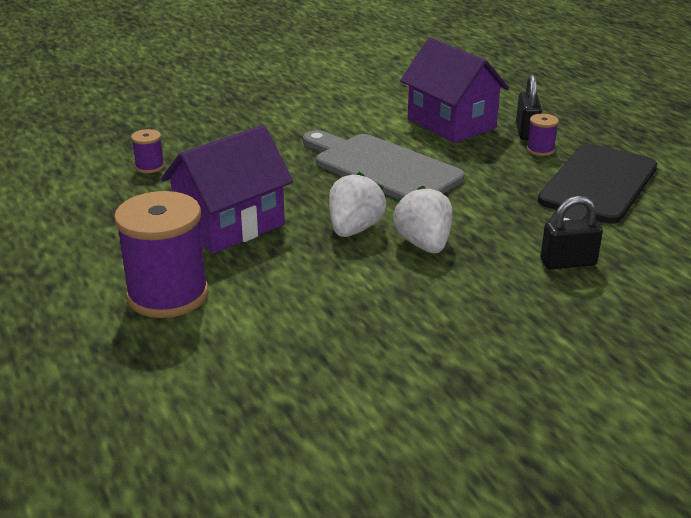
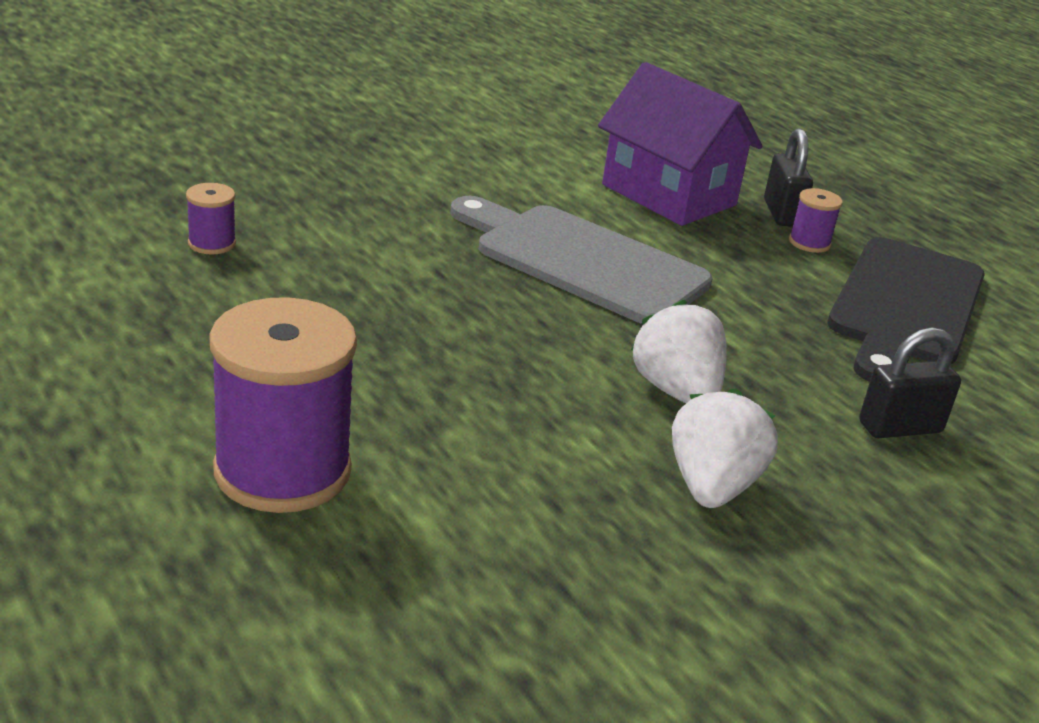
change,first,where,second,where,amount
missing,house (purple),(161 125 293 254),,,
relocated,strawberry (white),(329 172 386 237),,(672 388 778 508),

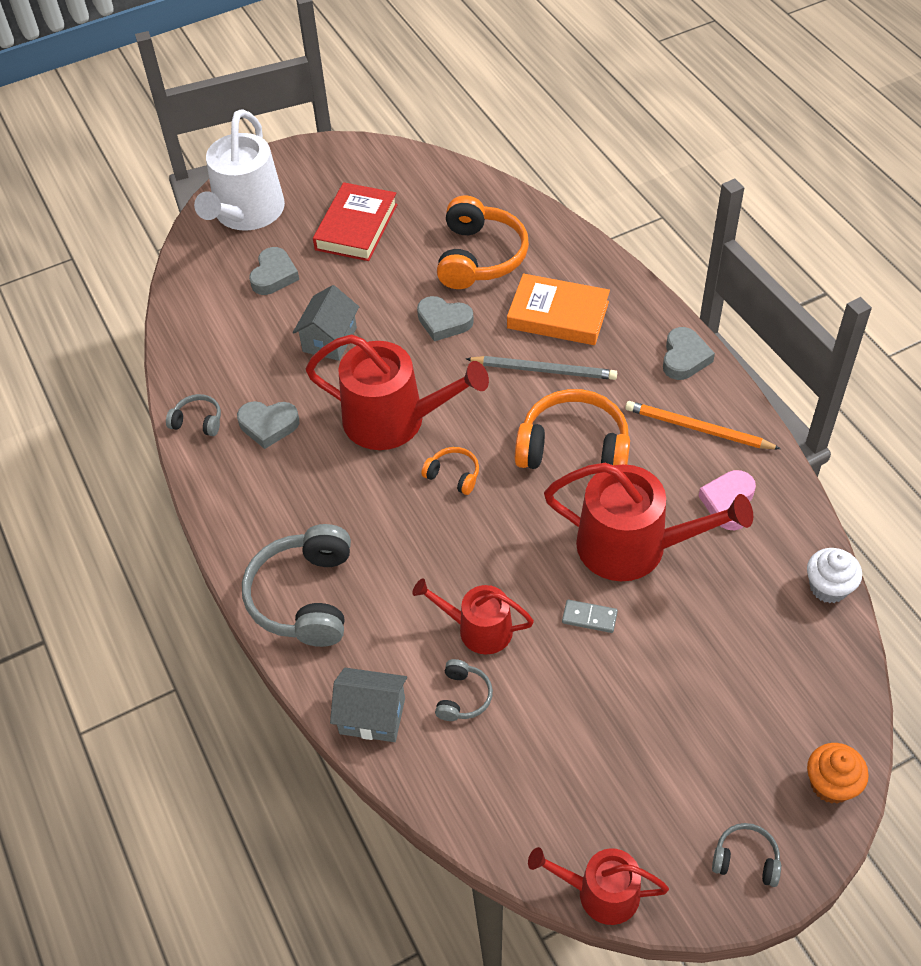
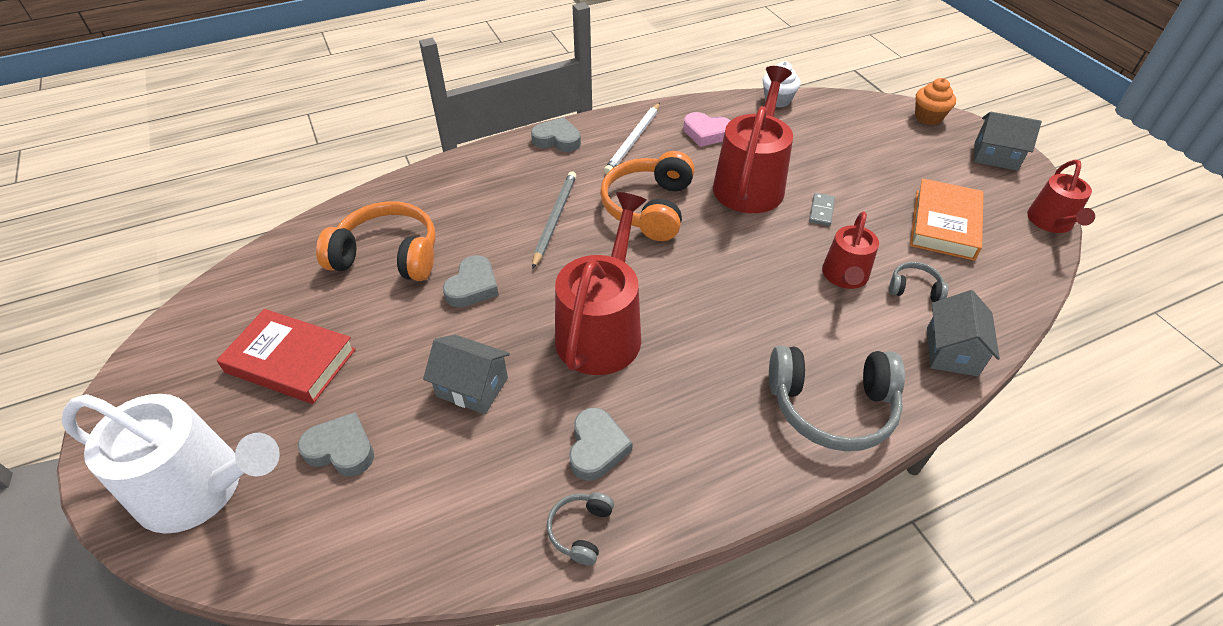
change,first,where,second,where,amount
missing,headphones (orange),(421 447 479 495),,,
relocated,book (orange),(507 274 610 345),,(910 178 984 261),
exchanged,headphones (grey),(712 823 781 887),house (grey),(974 112 1042 171),
colour,pencil (orange),(625 401 781 449),pencil (white),(604 103 660 174),

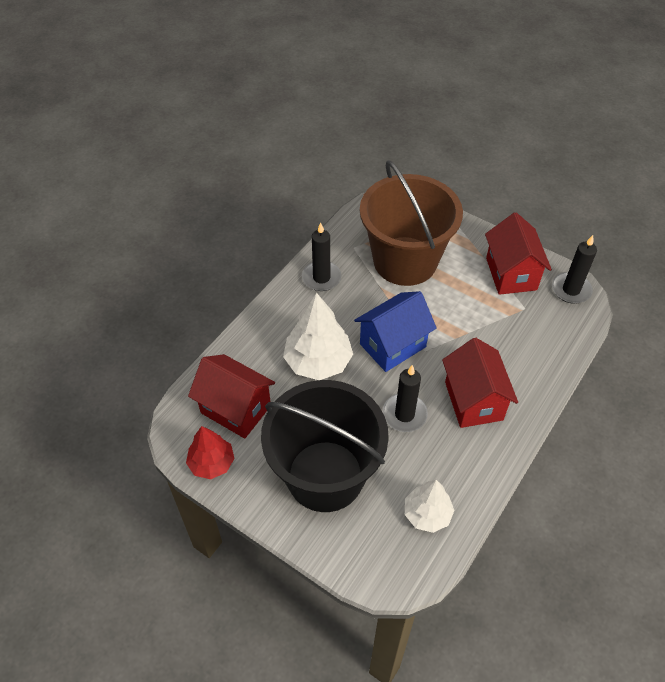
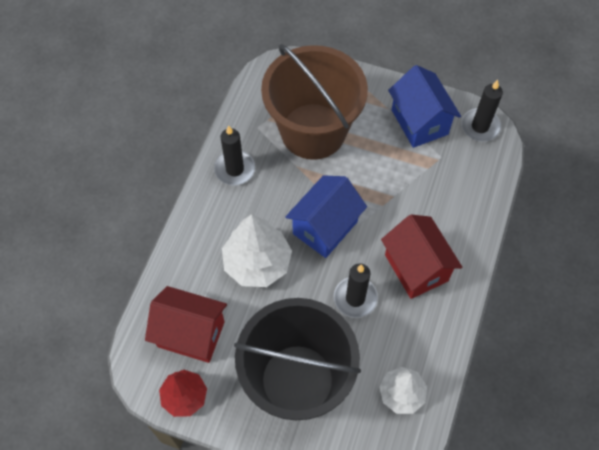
change,first,where,second,where,amount
colour,house (red),(485 212 552 295),house (blue),(388 65 461 148),

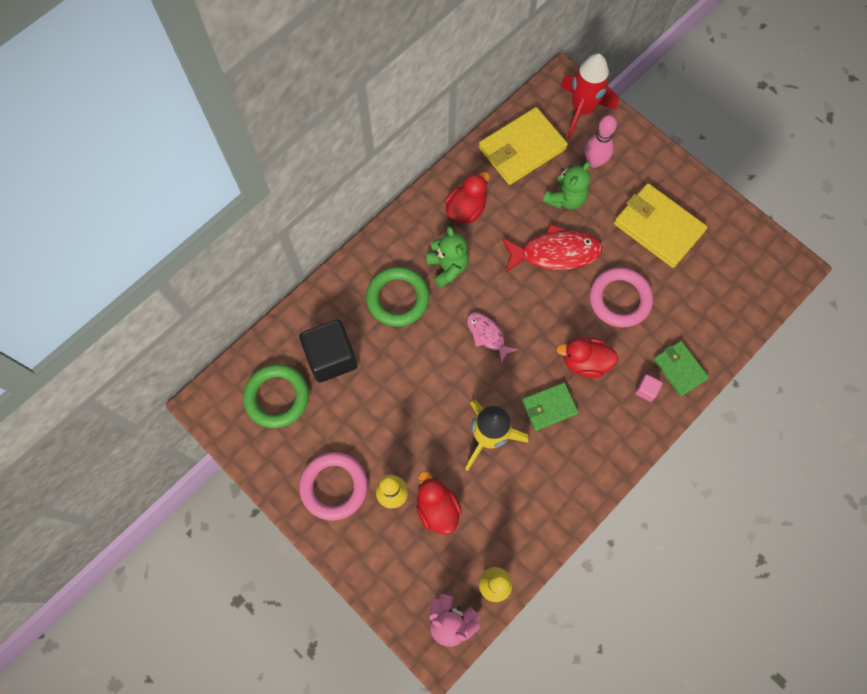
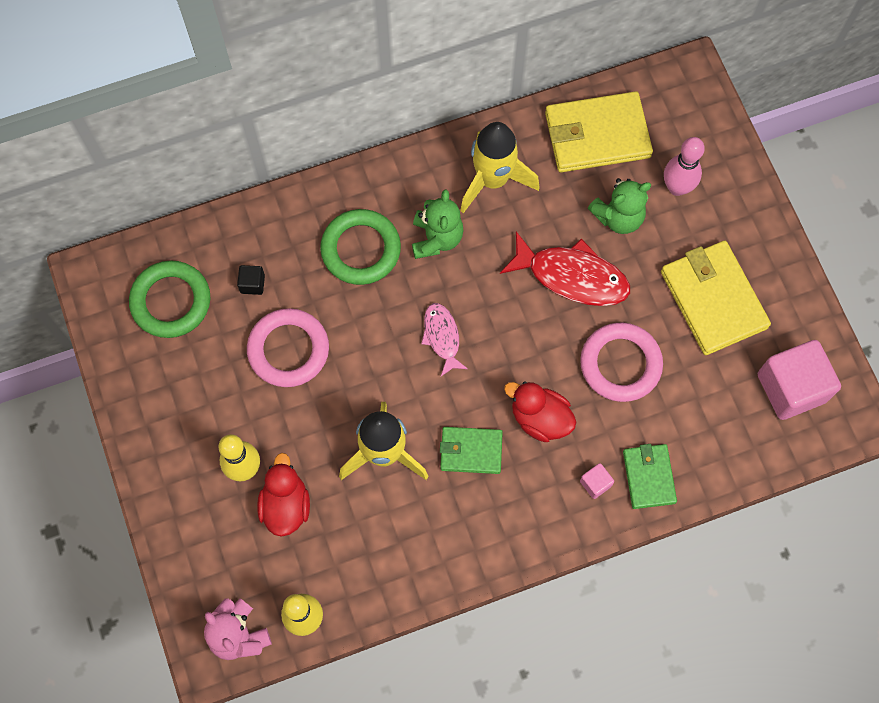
change,first,where,second,where,amount
missing,rocket (red),(560 53 619 138),,,
appeared,,,cube (pink),(758 340 841 420),
relocated,ring (pink),(299 452 368 521),,(247 308 329 387),
exchanged,duck (red),(445 172 490 223),rocket (yellow),(460 122 540 213),
size,cube (black),(299 319 358 382),,(237 265 265 295),x0.43

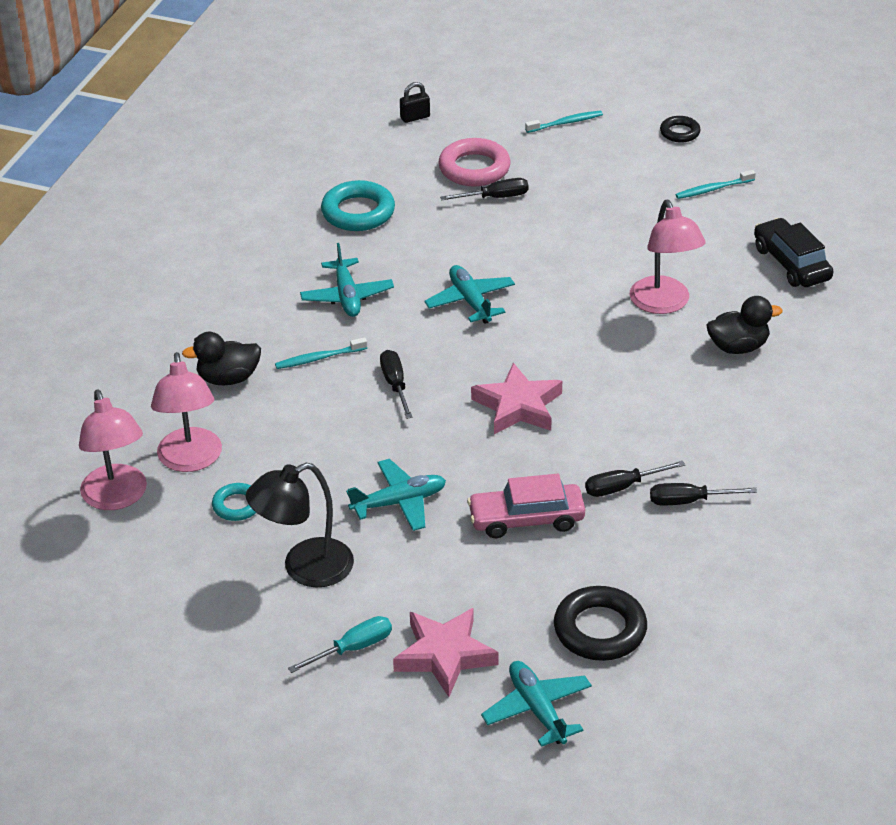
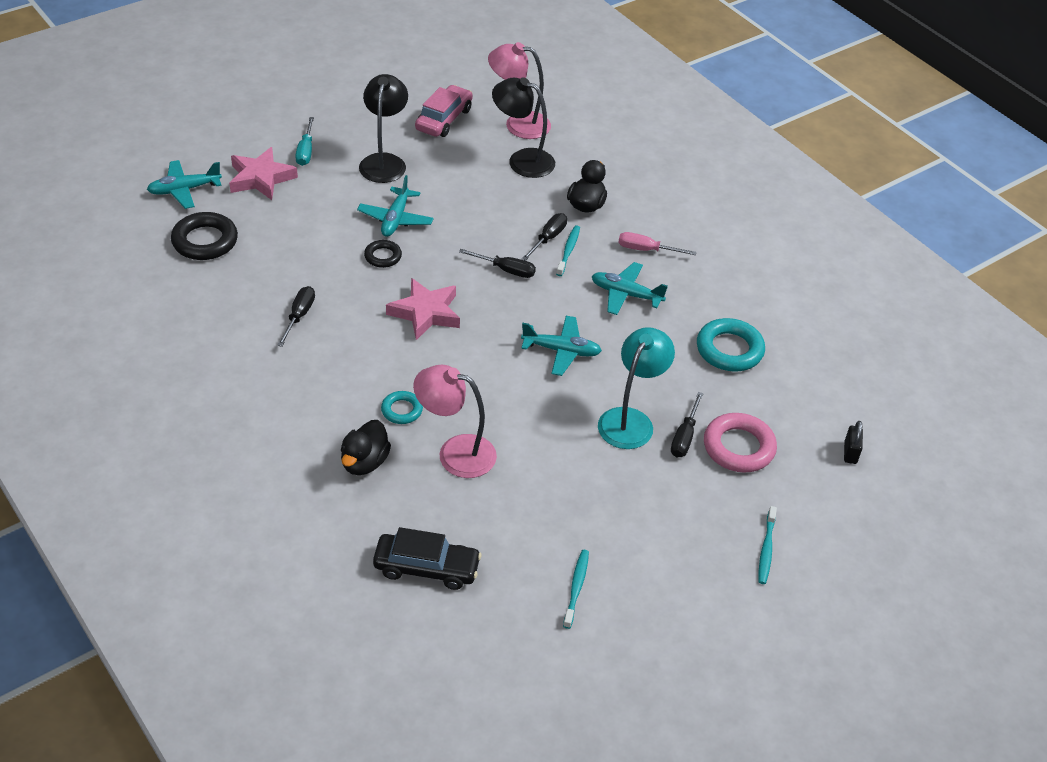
change,first,where,second,where,amount
appeared,,,lamp (turquoise),(598 327 675 449),
appeared,,,screwdriver (pink),(618 232 696 255),
relocated,ring (turquoise),(212 483 256 521),,(381 391 423 424),
relocated,car (pink),(467 474 585 538),,(415 85 473 137),
relocated,screwdriver (black),(650 483 757 505),,(522 213 567 261),
relocated,ring (black),(660 116 701 143),,(364 240 402 268),
colour,lamp (pink),(151 352 222 472),lamp (black),(492 77 555 178),
spun,plane (turquoise),(481 661 592 747),,(147 160 222 209),150 degrees clockwise

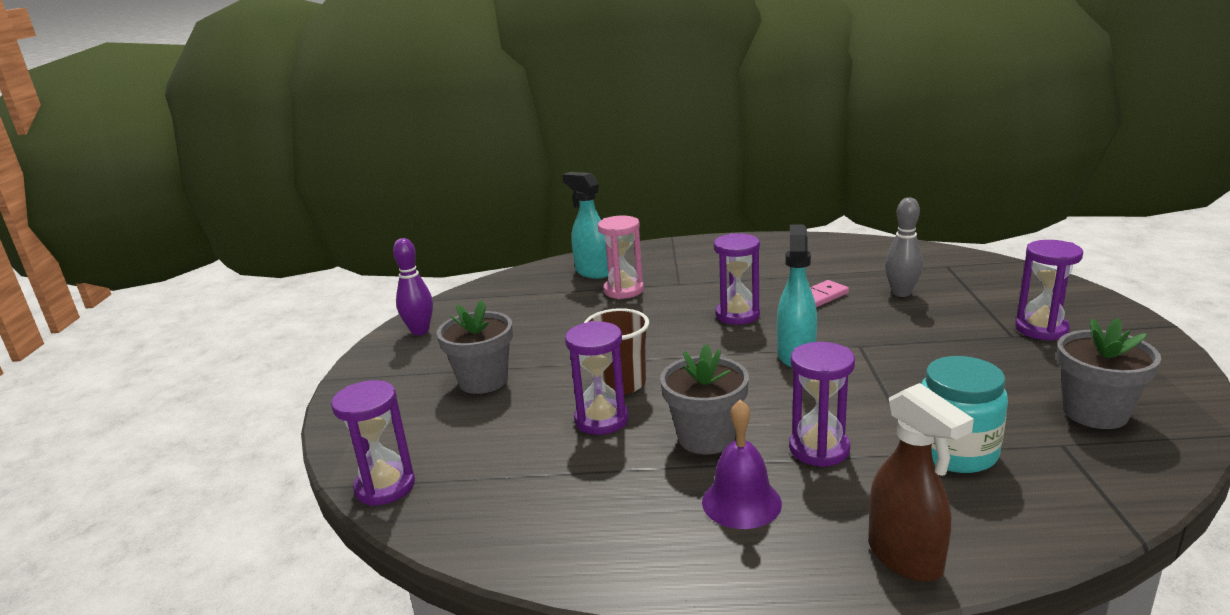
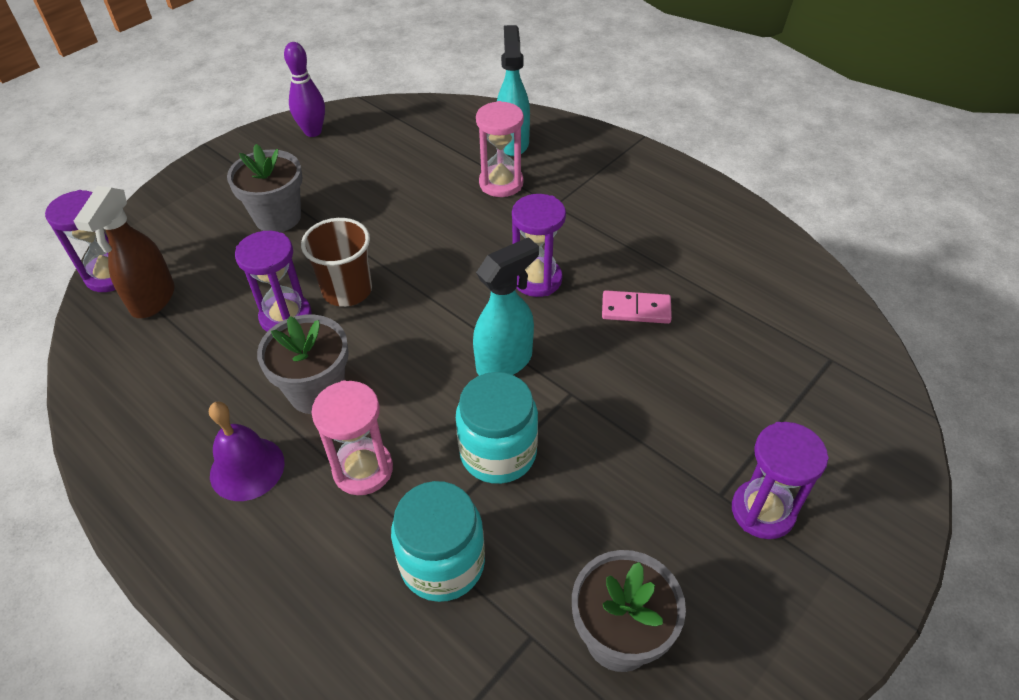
change,first,where,second,where,amount
missing,bowling pin (grey),(885 197 923 297),,,
appeared,,,jar (turquoise),(456 372 538 484),
relocated,spray bottle (brown),(868 383 974 582),,(74 186 175 318),
colour,hourglass (purple),(789 342 855 467),hourglass (pink),(312 380 393 495),

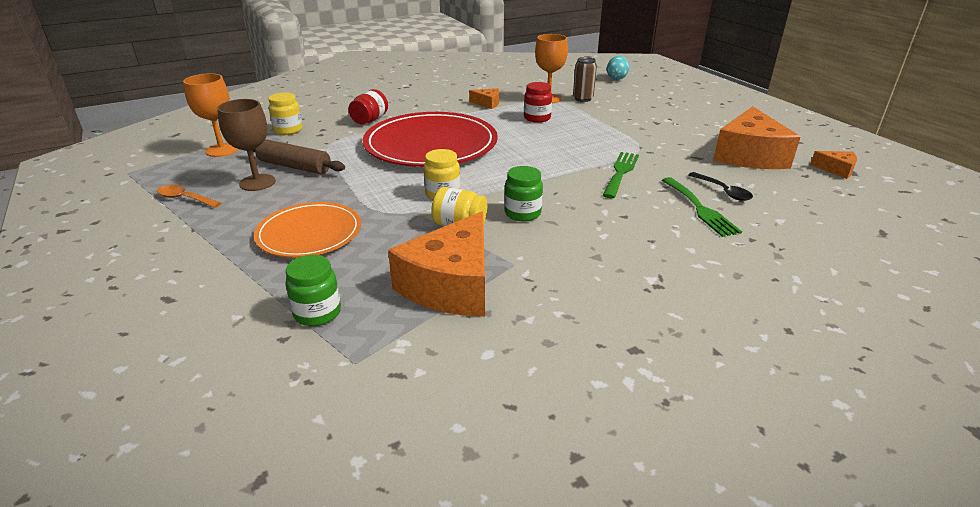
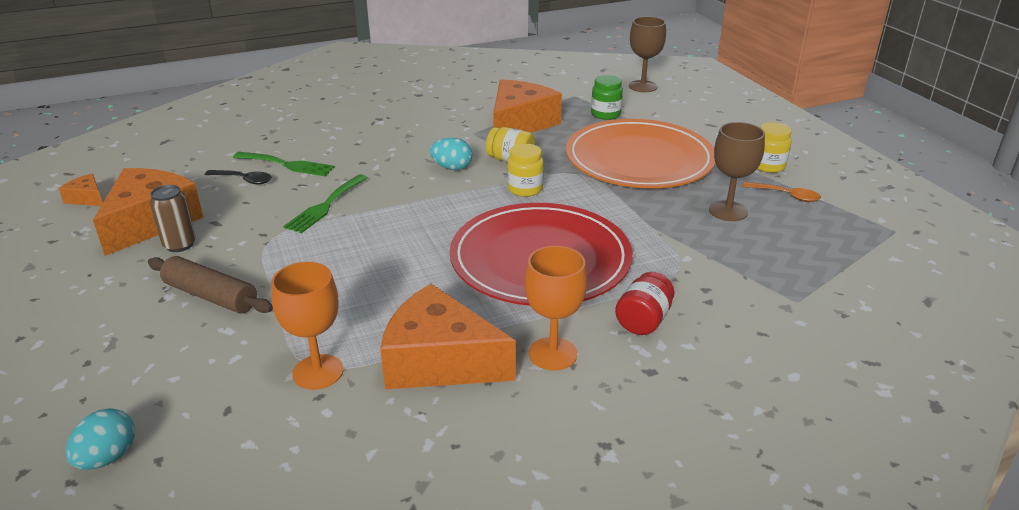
change,first,where,second,where,amount
missing,jar (red),(524 82 552 123),,,
appeared,,,goblet (brown),(629 16 666 92),
relocated,goblet (orange),(183 73 238 157),,(525 246 587 371),
relocated,rolling pin (brown),(253 139 345 174),,(148 256 273 314),
relocated,jar (yellow),(268 92 303 135),,(757 122 791 173),
relocated,can (brown),(573 57 597 102),,(150 185 196 252),
exchanged,jar (green),(504 166 543 221),egg (turquoise),(430 138 472 170),
spun,fork (green),(662 177 742 237),,(233 152 335 176),120 degrees clockwise
spun,spoon (black),(689 172 753 201),,(205 170 272 184),135 degrees clockwise
size,plate (orange),(254 202 361 258),,(566 119 716 188),x1.68
size,cheese (orange),(469 88 499 109),,(380 284 516 389),x2.24

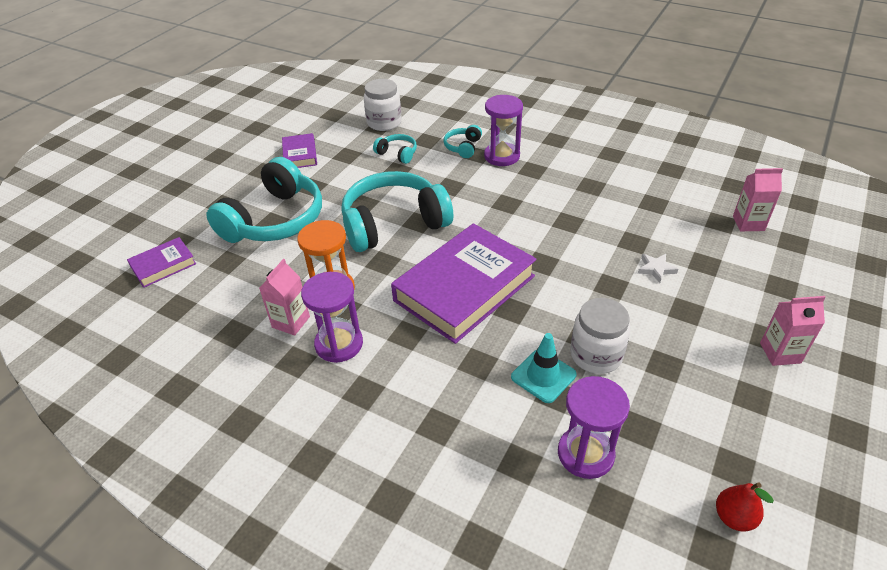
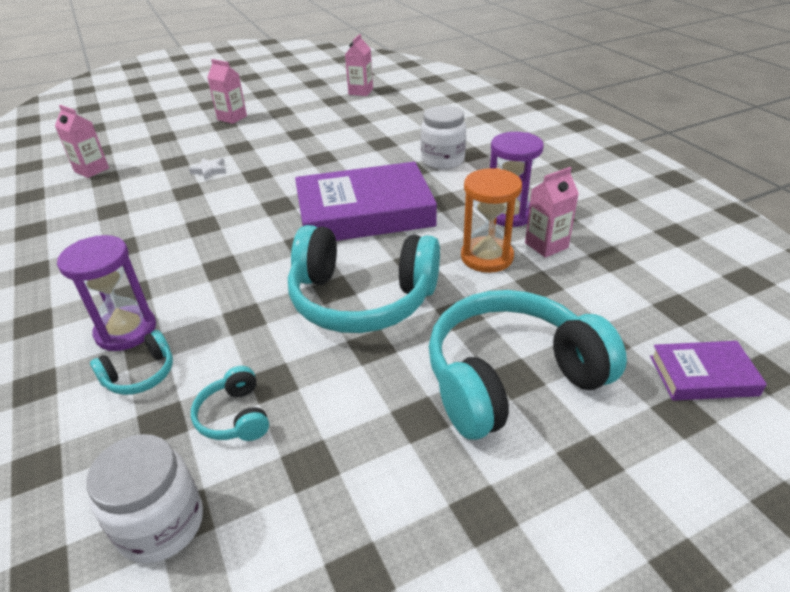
change,first,where,second,where,amount
missing,book (purple),(282 133 317 168),,,
missing,traffic cone (turquoise),(511 333 577 403),,,
missing,hourglass (purple),(558 376 630 479),,,
relocated,jar (white),(570 298 630 374),,(421 106 466 170),
exchanged,pear (red),(716 483 774 532),carton (pink),(345 34 373 96),

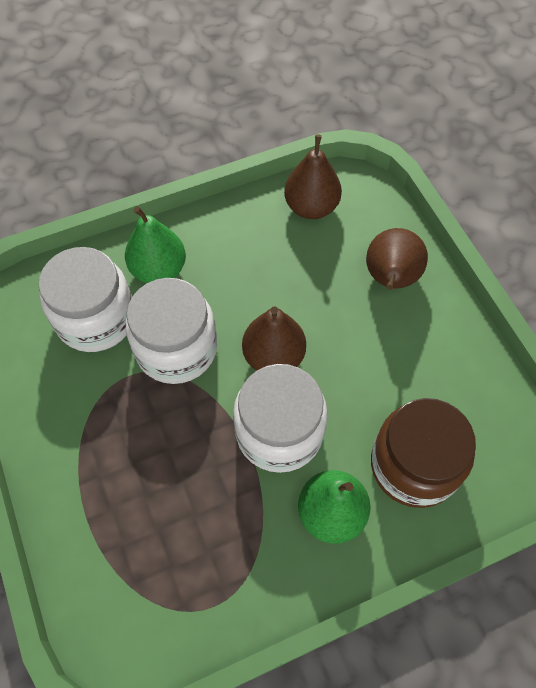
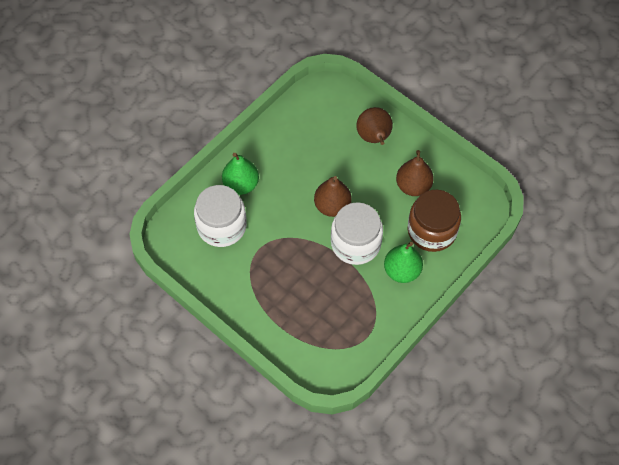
change,first,where,second,where,amount
missing,jar (white),(126 278 217 384),,,
relocated,pear (brown),(284 134 342 219),,(396 150 434 196),

